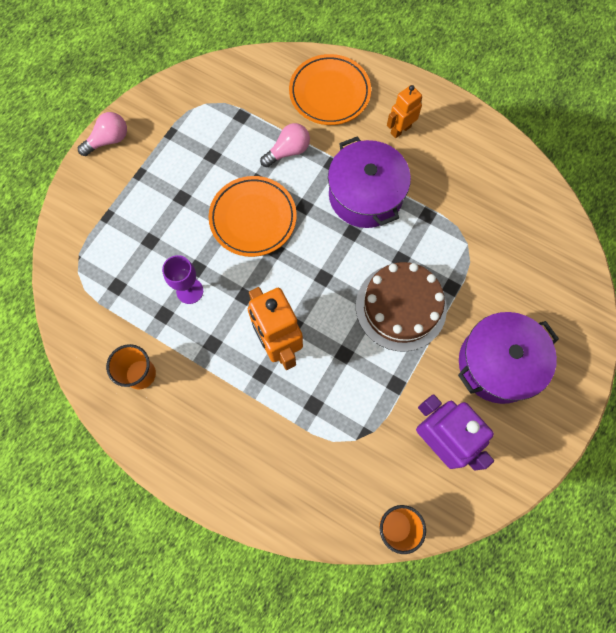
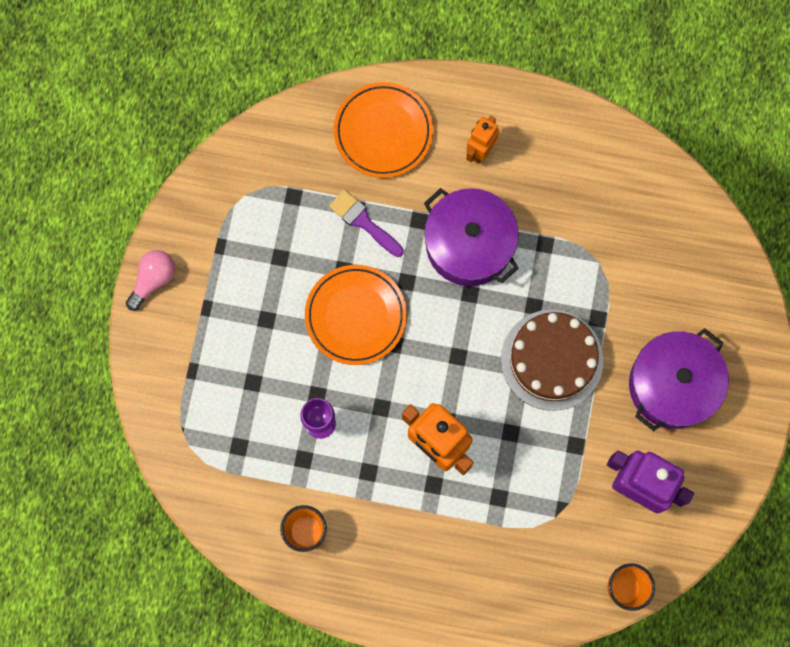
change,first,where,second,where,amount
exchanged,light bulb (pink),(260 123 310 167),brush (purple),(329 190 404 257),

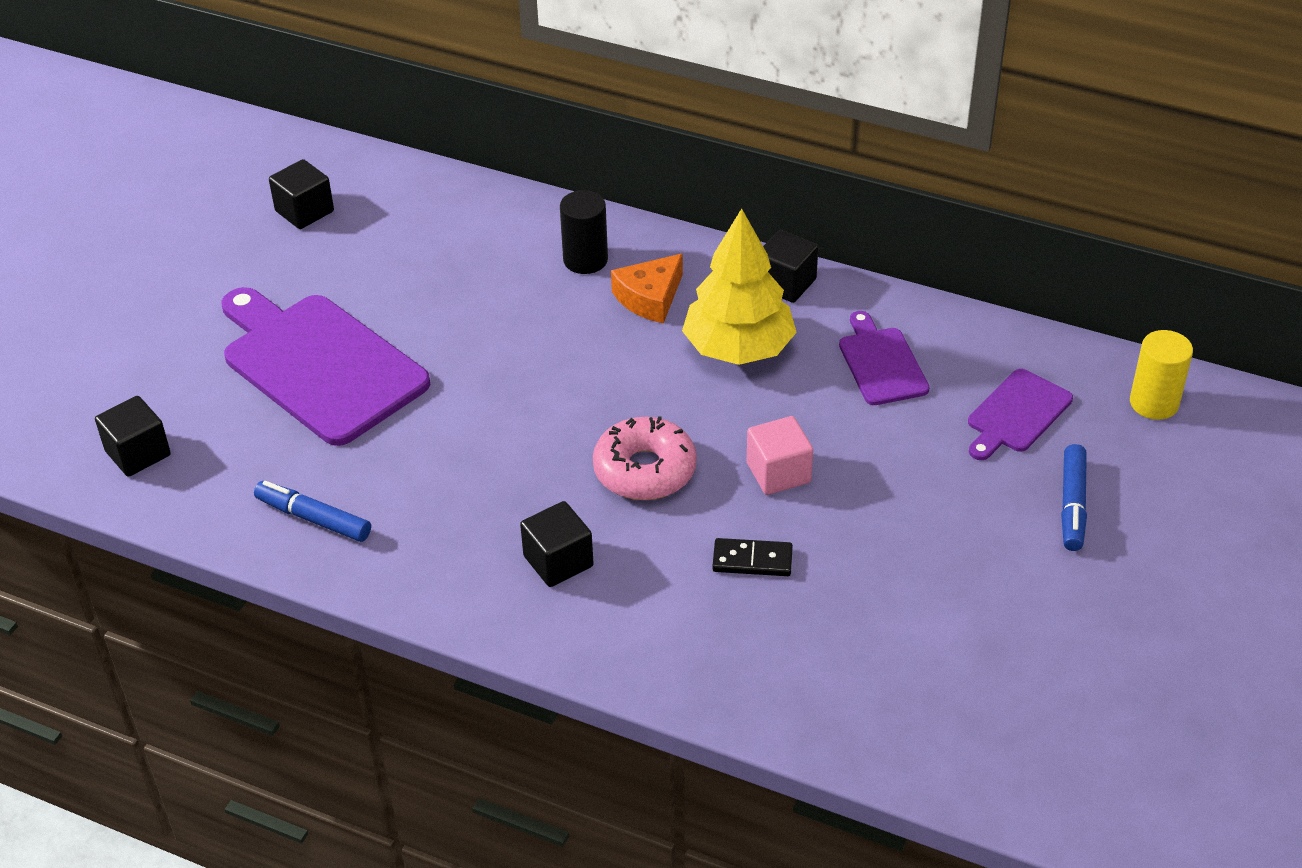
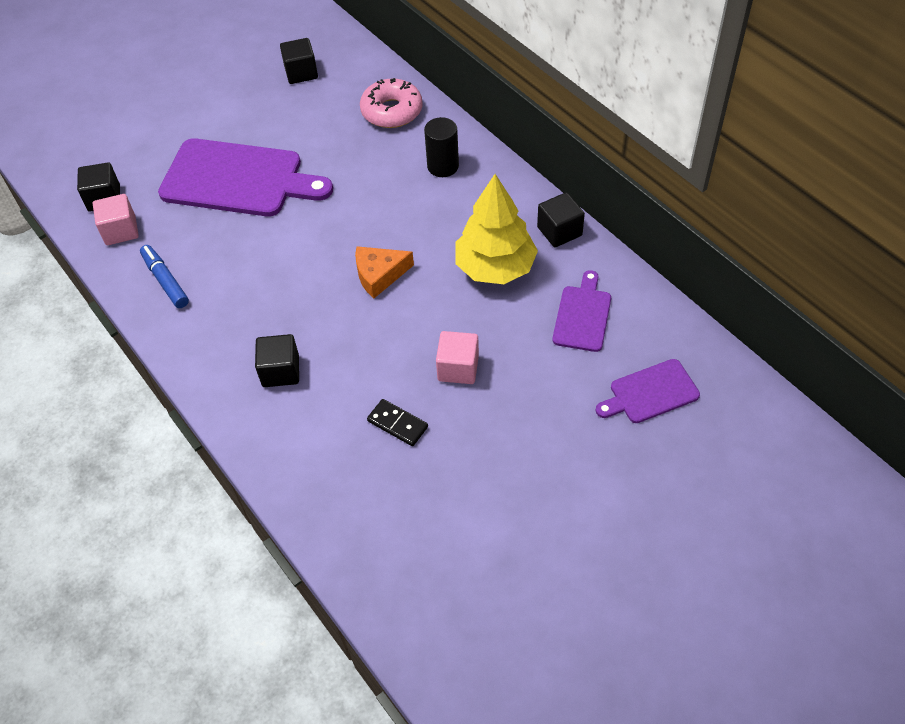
change,first,where,second,where,amount
missing,marker (blue),(1061 444 1087 551),,,
missing,cylinder (yellow),(1130 330 1193 420),,,
appeared,,,cube (pink),(93 194 139 245),
relocated,donut (pink),(593 416 697 500),,(360 78 423 128),
relocated,cheese (orange),(611 253 683 323),,(355 246 414 298),
spun,cutting board (purple),(221 287 430 446),,(158 138 333 217),120 degrees clockwise

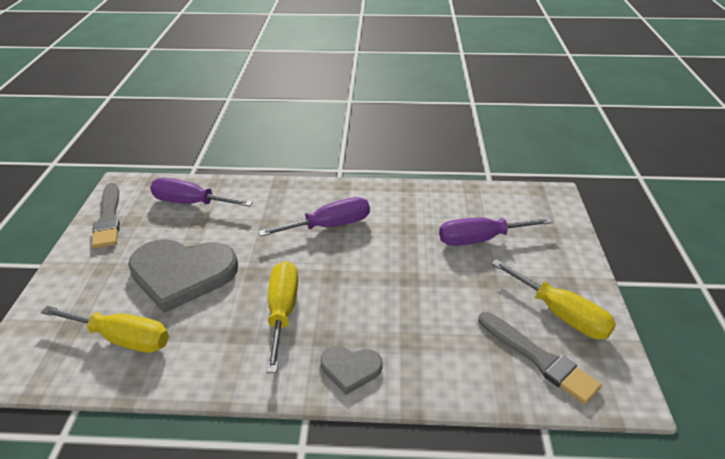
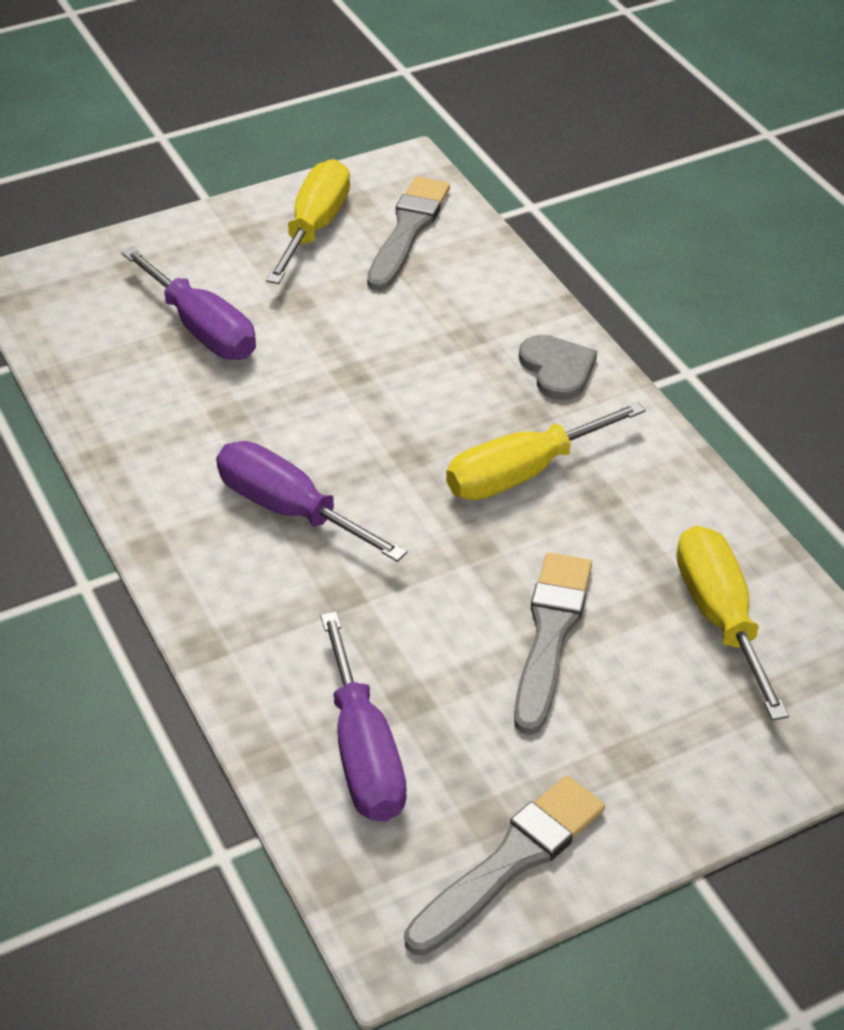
change,first,where,second,where,amount
exchanged,heart (grey),(128 239 238 313),brush (grey),(514 553 592 735),

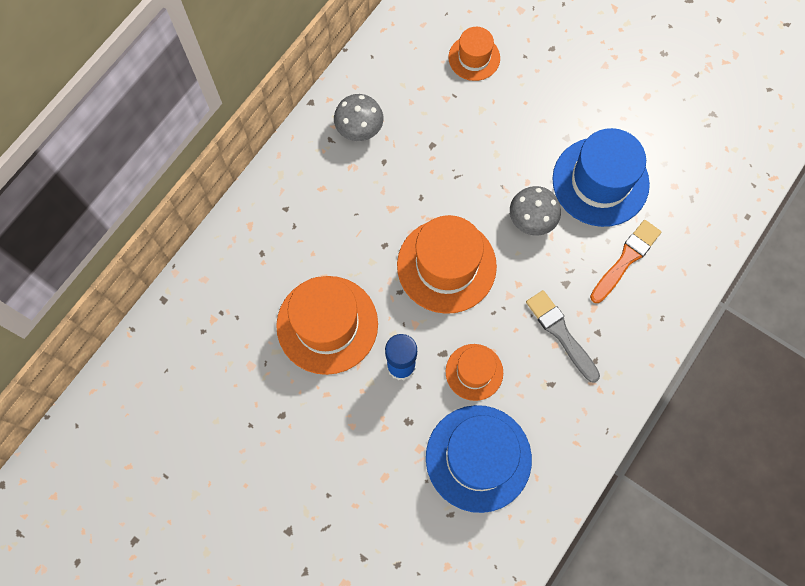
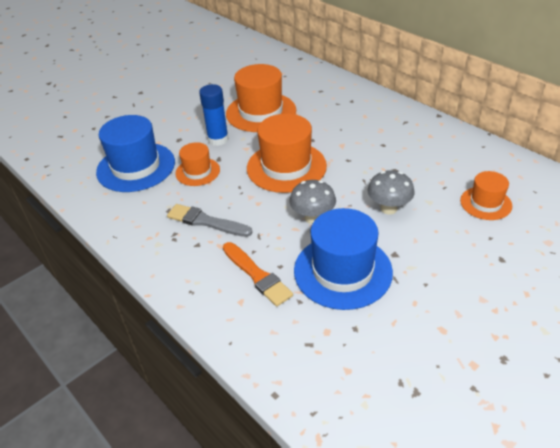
change,first,where,second,where,amount
relocated,mushroom (grey),(334 94 384 141),,(367 170 415 215),
spun,brush (grey),(526 290 600 383),,(167 204 252 237),135 degrees counterclockwise

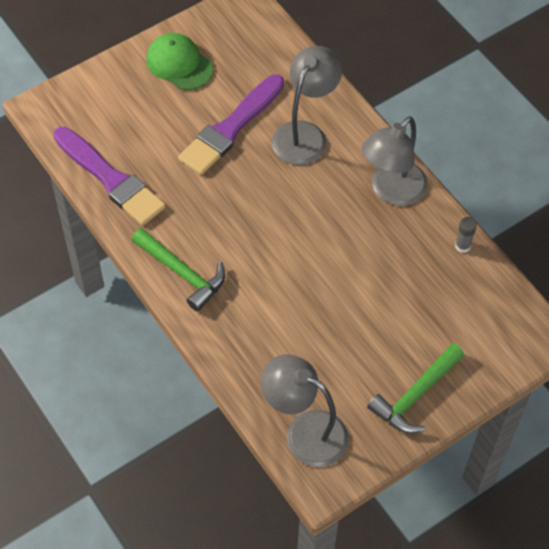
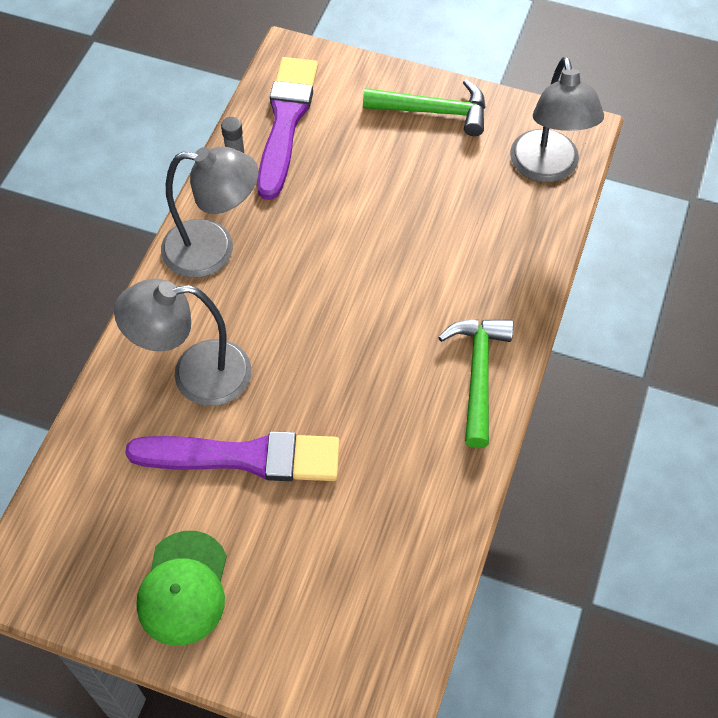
change,first,where,second,where,amount
relocated,brush (purple),(53 127 166 226),,(257 57 318 200),

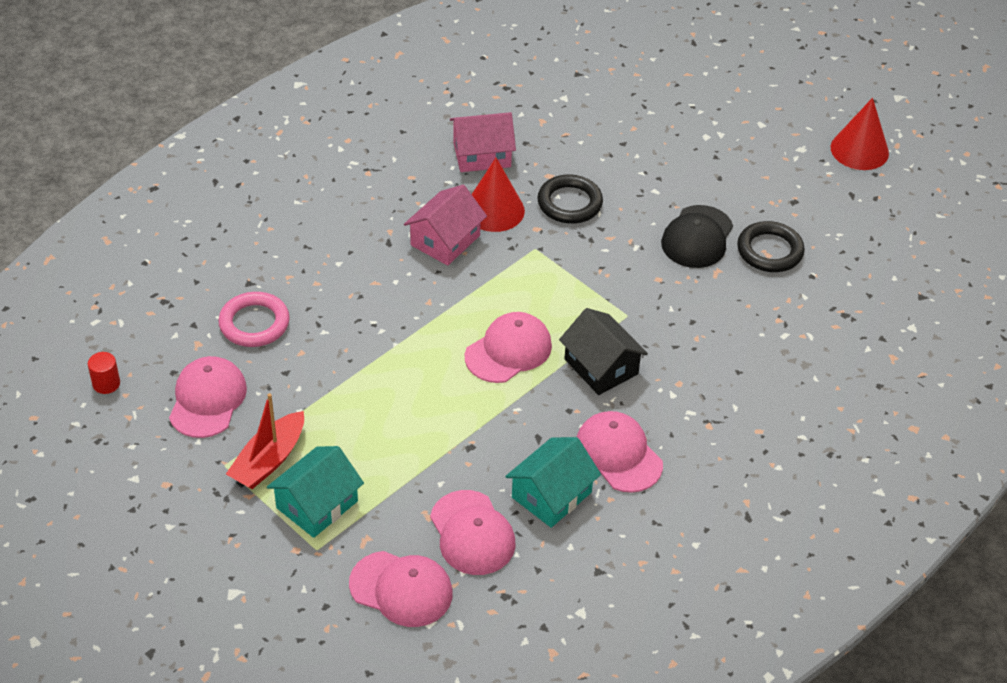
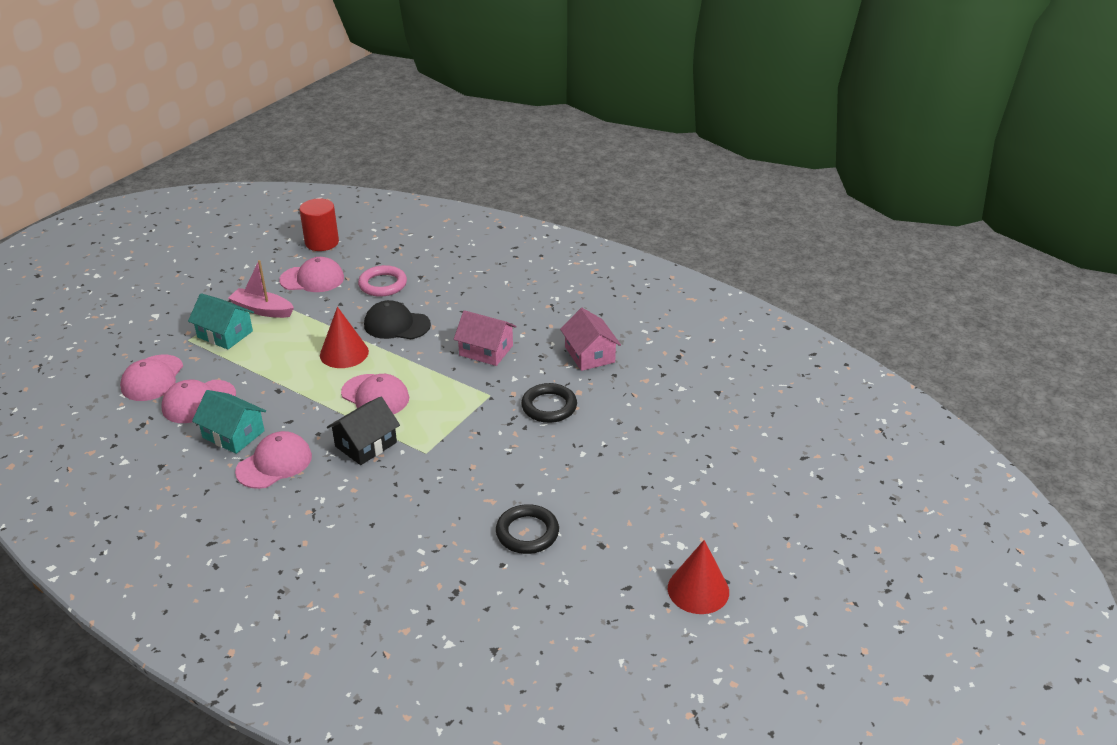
change,first,where,second,where,amount
relocated,cone (red),(472 158 525 232),,(320 307 369 368),
relocated,cap (black),(661 205 733 268),,(364 300 431 339),
colour,boat (red),(226 393 304 489),boat (pink),(228 260 294 318),
size,cylinder (red),(88 352 120 394),,(299 199 339 251),x1.95

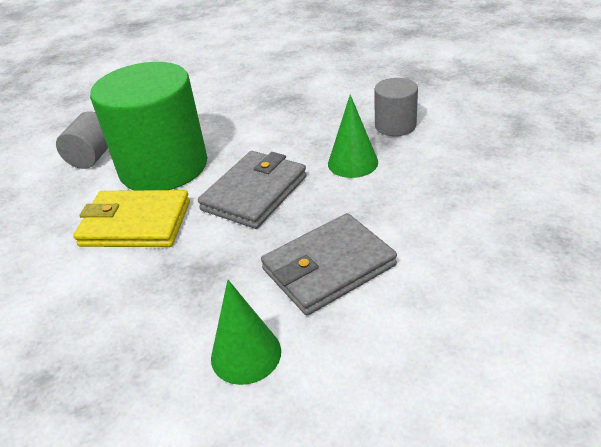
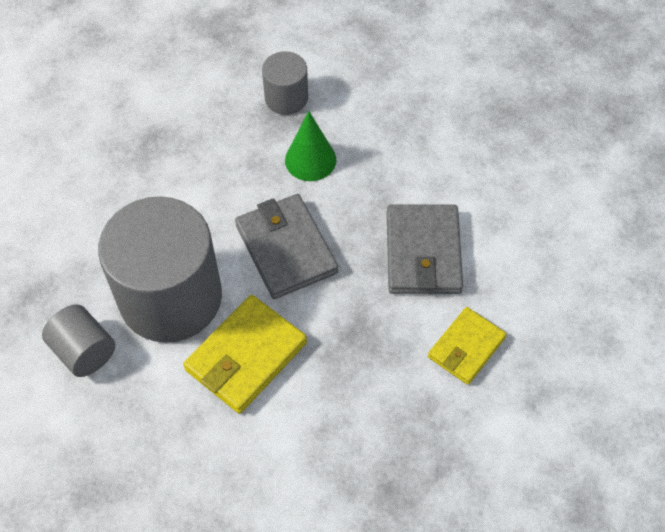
change,first,where,second,where,amount
exchanged,cone (green),(211 280 281 385),wallet (yellow),(428 307 507 385),
colour,cylinder (green),(90 62 207 190),cylinder (grey),(98 196 222 343),

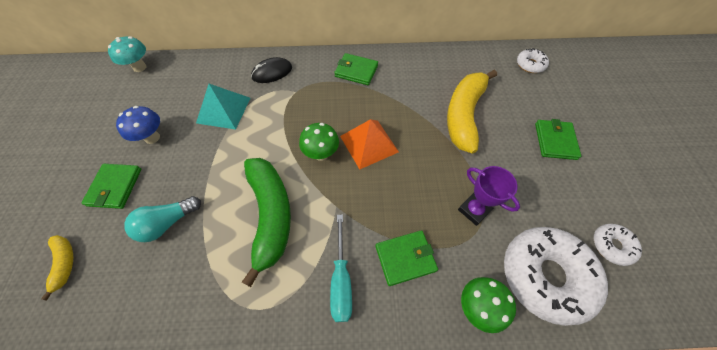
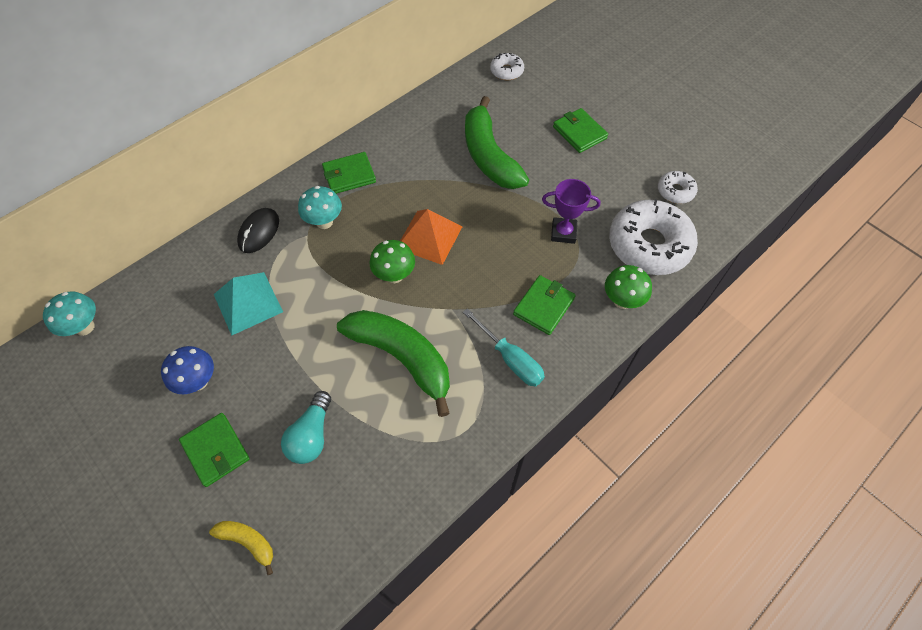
change,first,where,second,where,amount
appeared,,,mushroom (turquoise),(298 186 342 229),
colour,banana (yellow),(447 70 497 154),banana (green),(465 96 529 189),

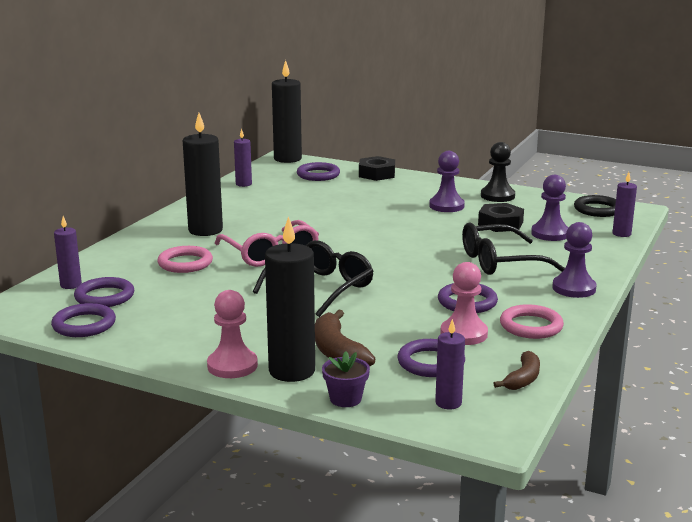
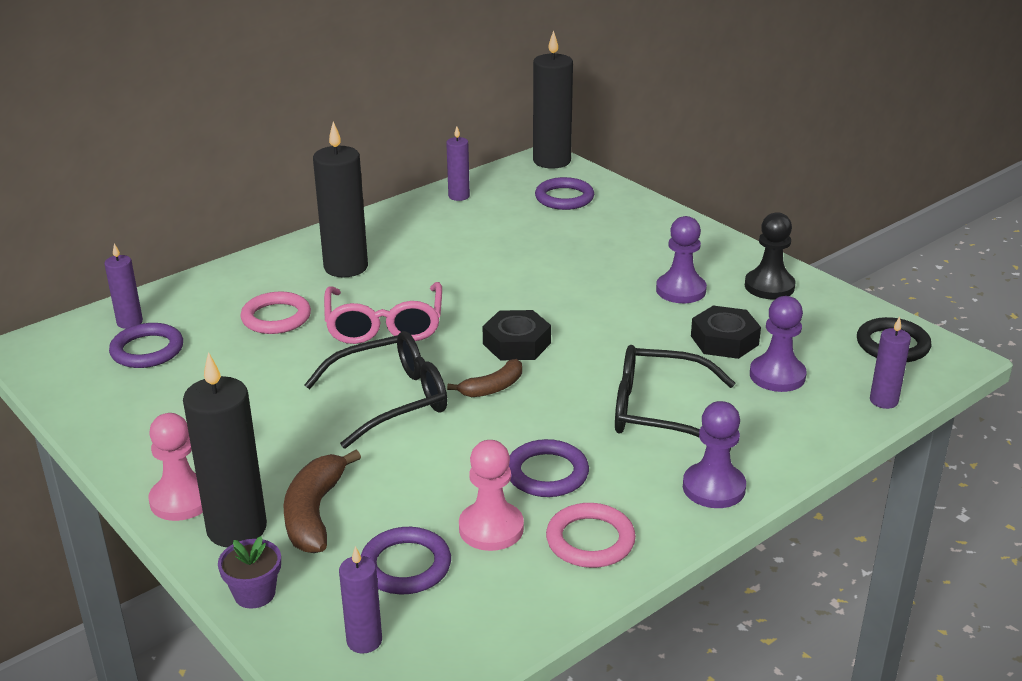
change,first,where,second,where,amount
missing,ring (purple),(51 303 116 337),,,
relocated,nut (black),(359 156 395 181),,(482 310 551 360),
relocated,banana (brown),(493 351 540 390),,(447 359 522 397),

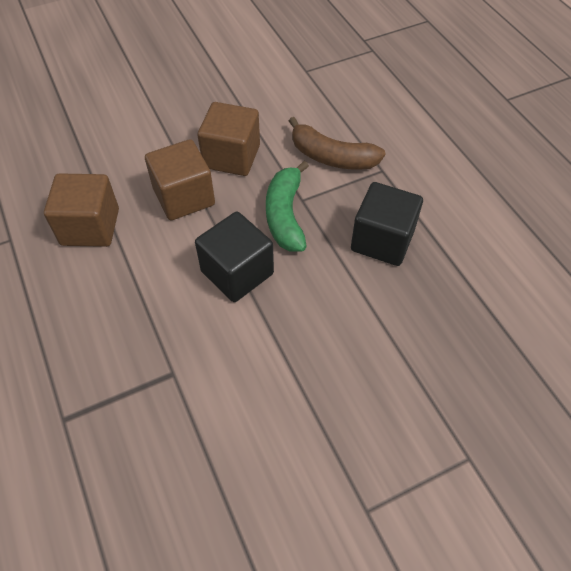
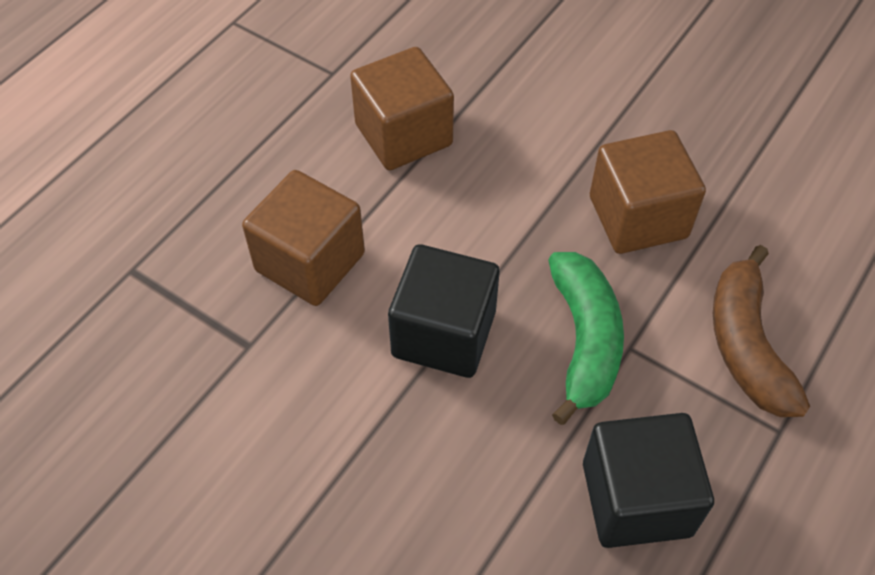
change,first,where,second,where,amount
relocated,cube (brown),(145 139 215 220),,(242 170 365 306),
spun,banana (green),(266 161 309 251),,(548 252 624 425),120 degrees clockwise

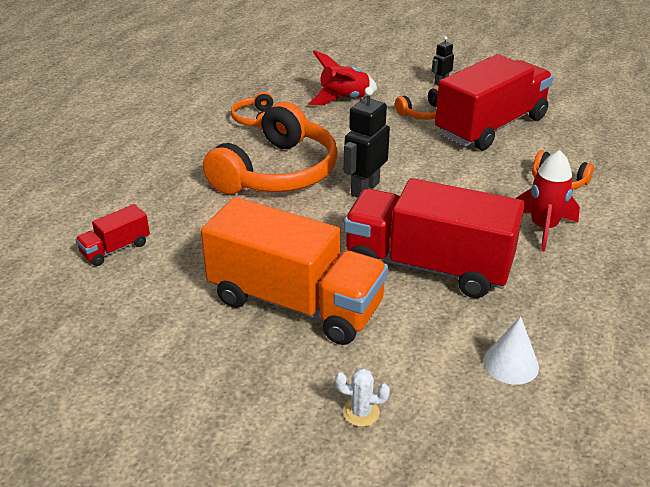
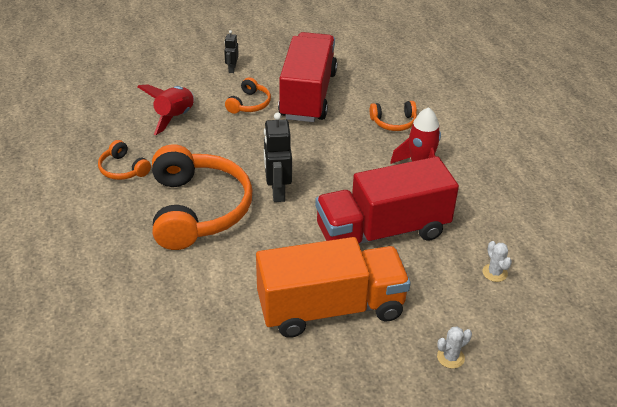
change,first,where,second,where,amount
missing,truck (red),(75 204 150 266),,,
exchanged,cone (white),(483 316 539 385),cactus (white),(482 241 512 282),

